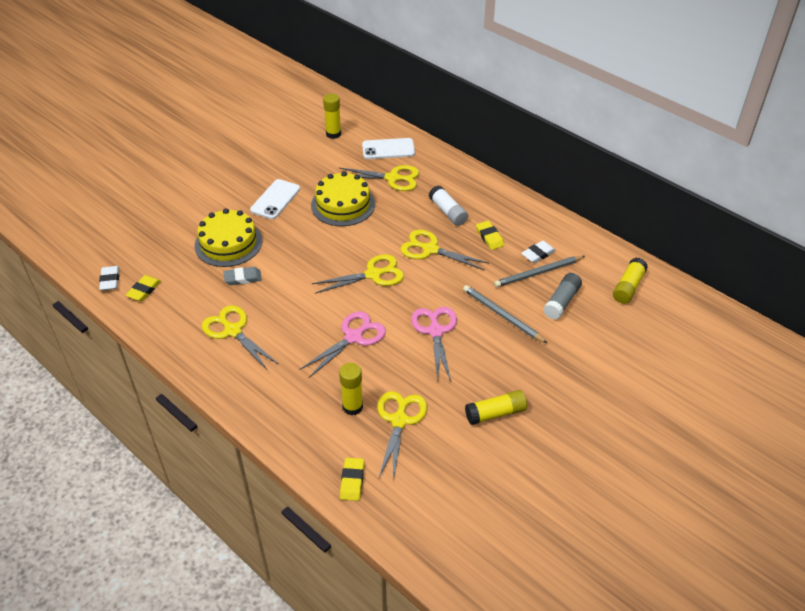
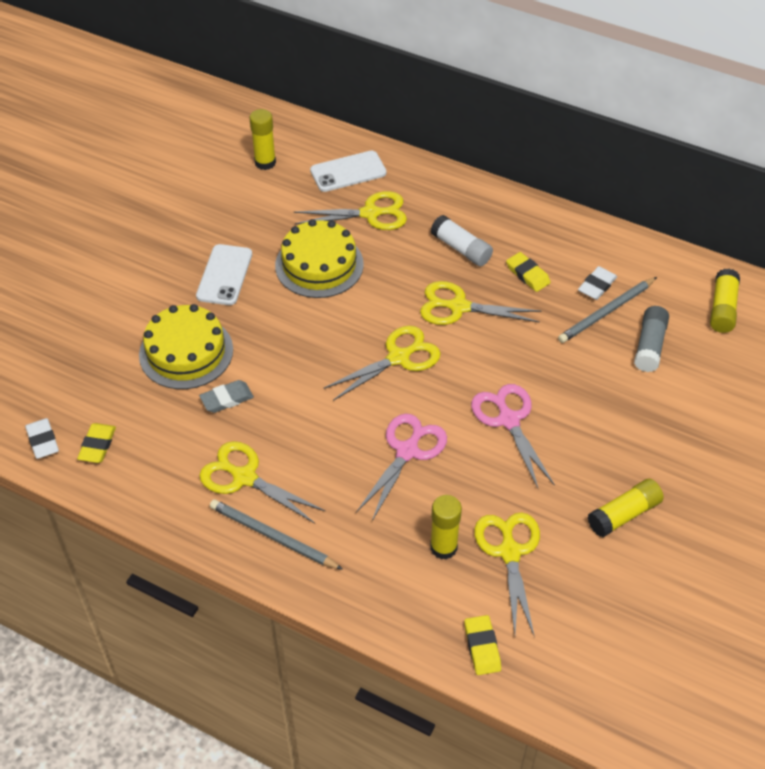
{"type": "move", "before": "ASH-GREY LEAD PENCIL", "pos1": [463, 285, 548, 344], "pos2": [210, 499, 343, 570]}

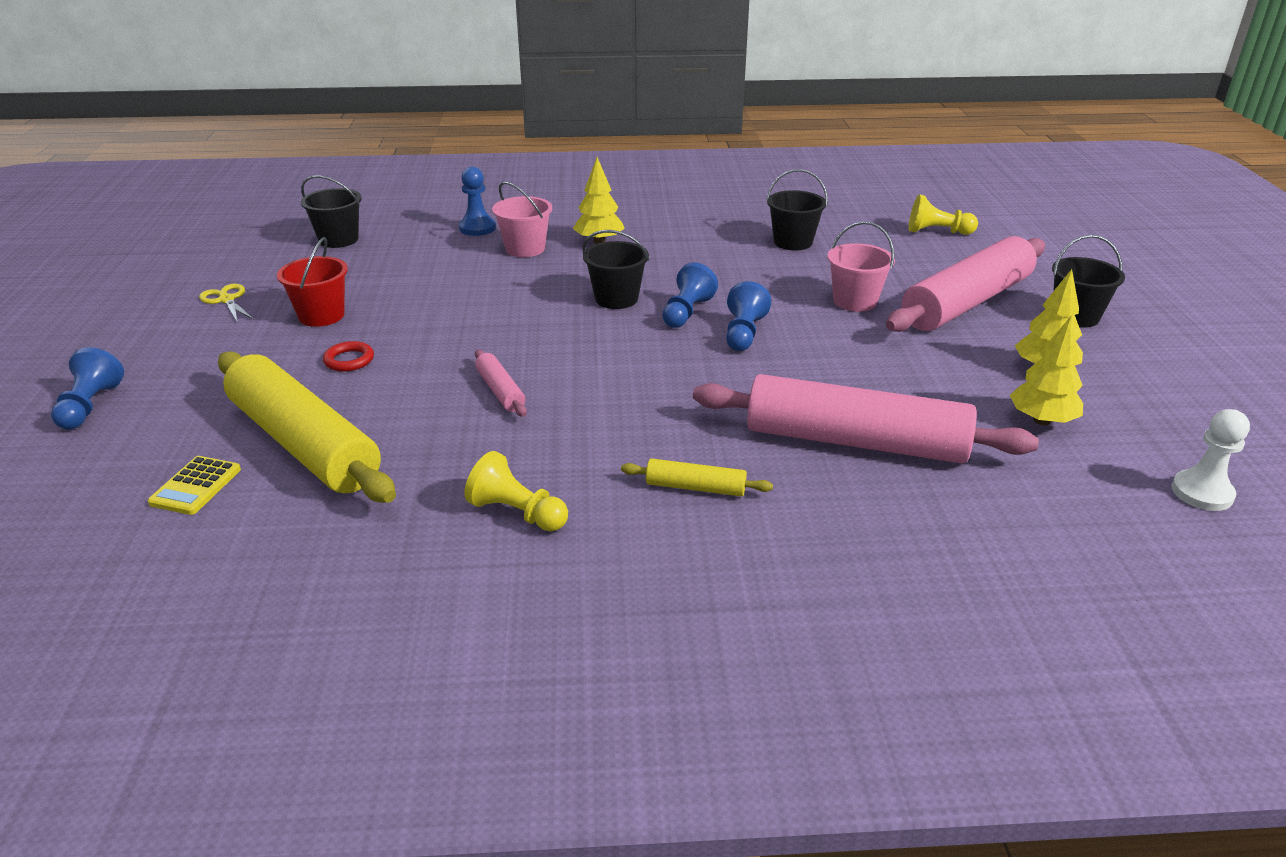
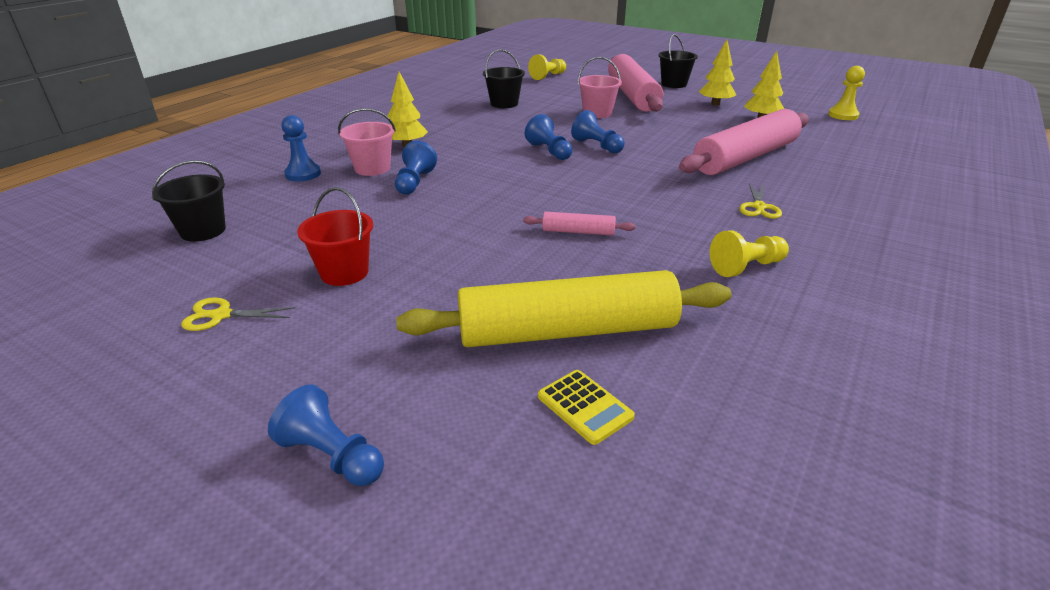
{"type": "insert", "after": "BLUE PAWN", "pos2": [395, 141, 437, 195]}
{"type": "replace", "before": "YELLOW PASTRY ROLLER", "after": "YELLOW PAIR OF SCISSORS", "pos1": [621, 458, 773, 496], "pos2": [739, 183, 782, 219]}
{"type": "recolor", "before": "WHITE PAWN", "after": "YELLOW PAWN", "pos1": [1172, 409, 1250, 511], "pos2": [828, 66, 865, 120]}
{"type": "delete", "before": "CRIMSON HOOP", "pos1": [323, 341, 374, 372]}
{"type": "delete", "before": "BLACK PAIL", "pos1": [583, 230, 649, 309]}

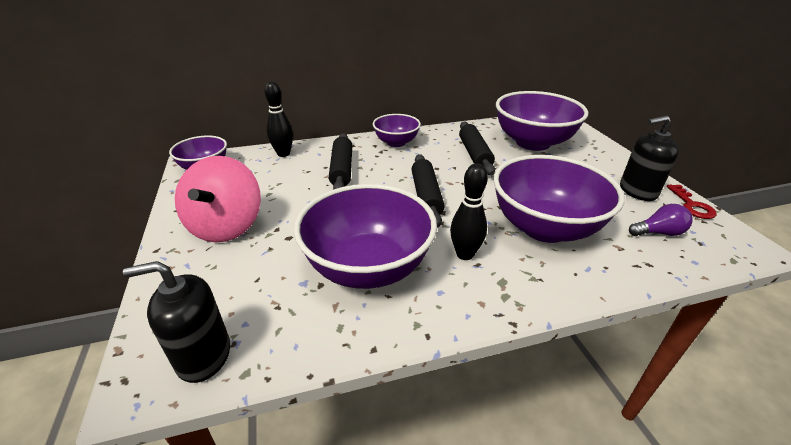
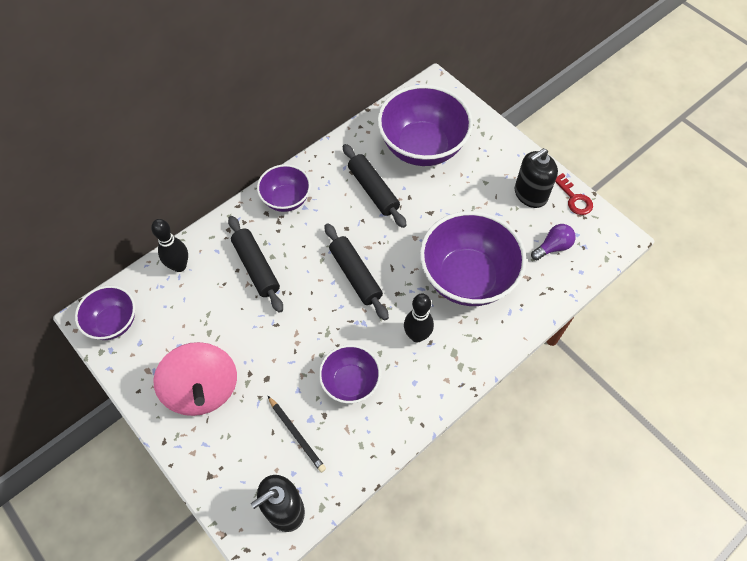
{"type": "insert", "after": "BLACK LEAD PENCIL", "pos2": [268, 396, 326, 473]}
{"type": "resize", "before": "PURPLE DEEP DISH", "pos1": [294, 184, 437, 289], "pos2": [319, 345, 381, 403], "scale": 0.55}

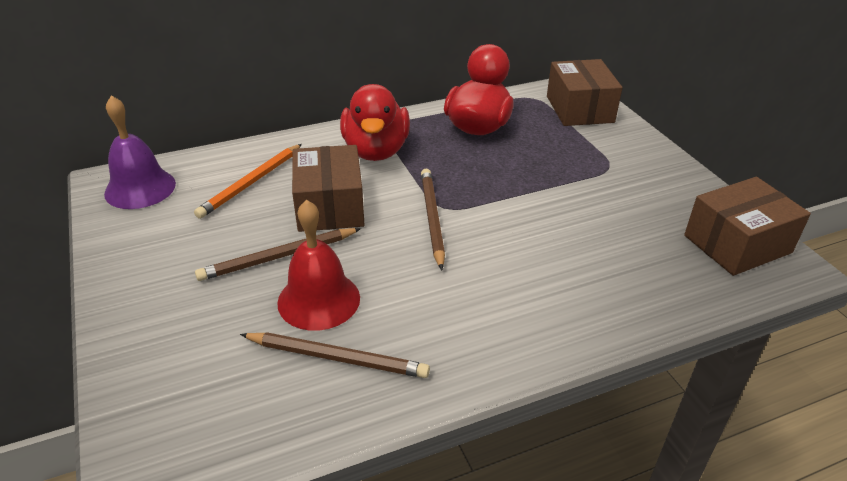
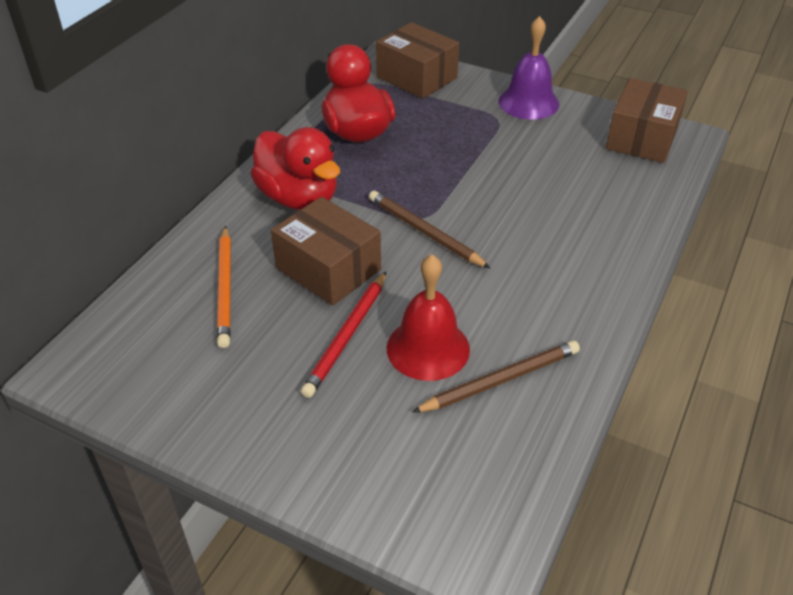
{"type": "recolor", "before": "RUSSET LEAD PENCIL", "after": "CRIMSON LEAD PENCIL", "pos1": [195, 228, 361, 281], "pos2": [301, 272, 386, 398]}
{"type": "move", "before": "PURPLE BELL", "pos1": [104, 95, 176, 209], "pos2": [498, 16, 559, 120]}

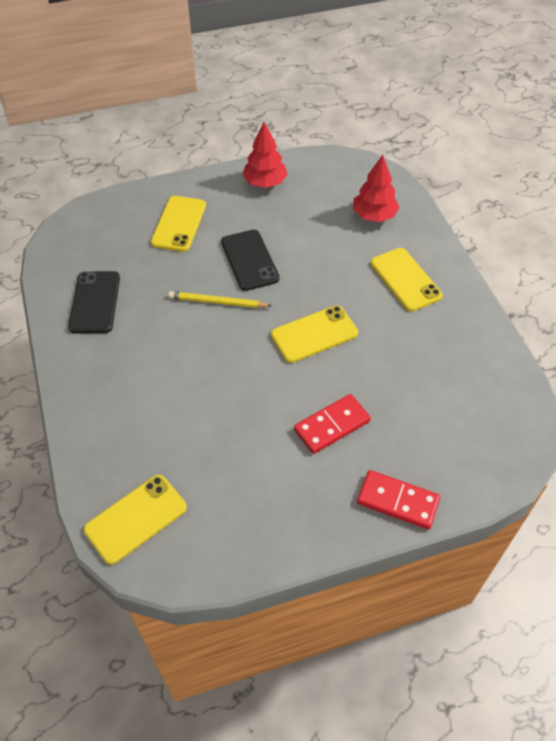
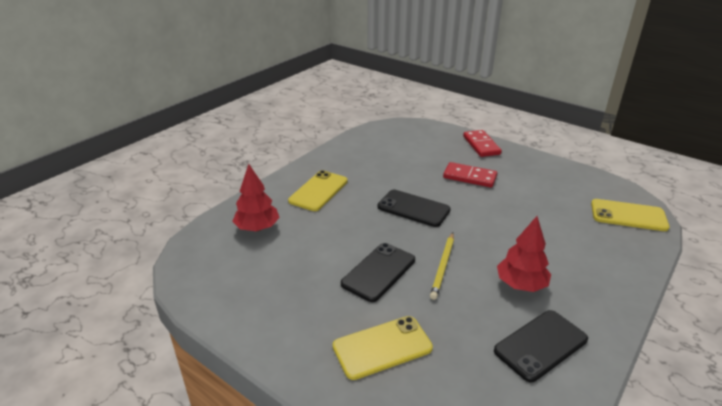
{"type": "recolor", "before": "YELLOW SMARTPHONE", "after": "BLACK SMARTPHONE", "pos1": [271, 305, 358, 363], "pos2": [378, 190, 451, 227]}
{"type": "rotate", "before": "YELLOW LEAD PENCIL", "pos1": [168, 291, 271, 308], "pos2": [430, 233, 454, 300], "turn": 45}
{"type": "move", "before": "CRIMSON TREE", "pos1": [242, 122, 288, 188], "pos2": [497, 216, 551, 292]}

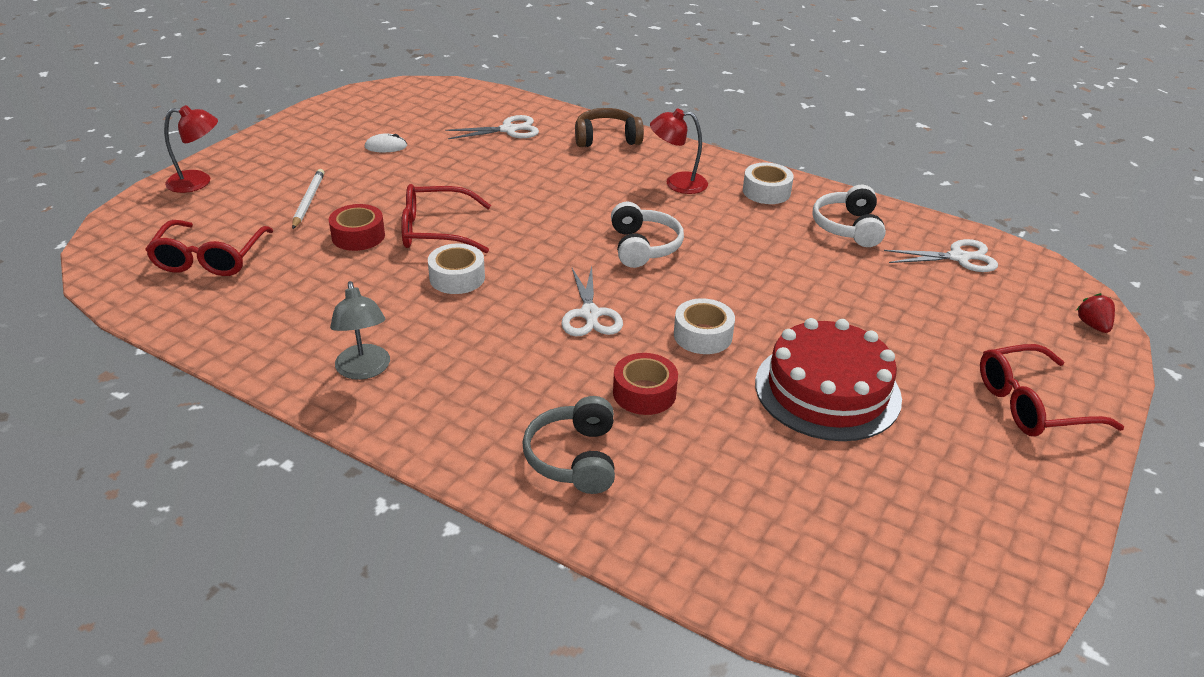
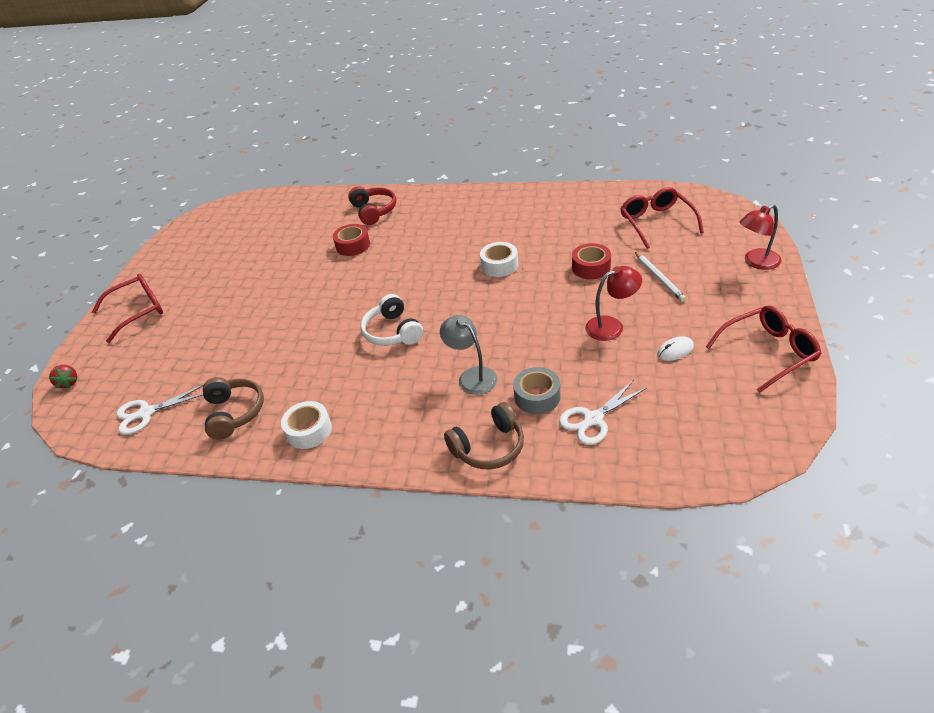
{"type": "recolor", "before": "WHITE OVER-EAR HEADPHONES", "after": "RUSSET OVER-EAR HEADPHONES", "pos1": [813, 185, 886, 247], "pos2": [203, 377, 264, 440]}
{"type": "recolor", "before": "ASH-GREY OVER-EAR HEADPHONES", "after": "CRIMSON OVER-EAR HEADPHONES", "pos1": [522, 396, 615, 494], "pos2": [348, 186, 396, 225]}
{"type": "move", "before": "ASH-GREY DESK LAMP", "pos1": [330, 281, 390, 380], "pos2": [440, 315, 498, 395]}
{"type": "insert", "after": "ASH-GREY STICKY TAPE", "pos2": [513, 367, 561, 414]}
{"type": "move", "before": "CRIMSON DESK LAMP", "pos1": [650, 108, 708, 194], "pos2": [585, 266, 642, 341]}
{"type": "move", "before": "CRIMSON EYEGLASSES", "pos1": [401, 184, 491, 253], "pos2": [706, 305, 821, 393]}
{"type": "delete", "before": "WHITE PAIR OF SCISSORS", "pos1": [561, 266, 623, 336]}
{"type": "delete", "before": "WHITE STICKY TAPE", "pos1": [674, 298, 735, 354]}
{"type": "delete", "before": "CRIMSON GATEAU", "pos1": [755, 318, 902, 441]}

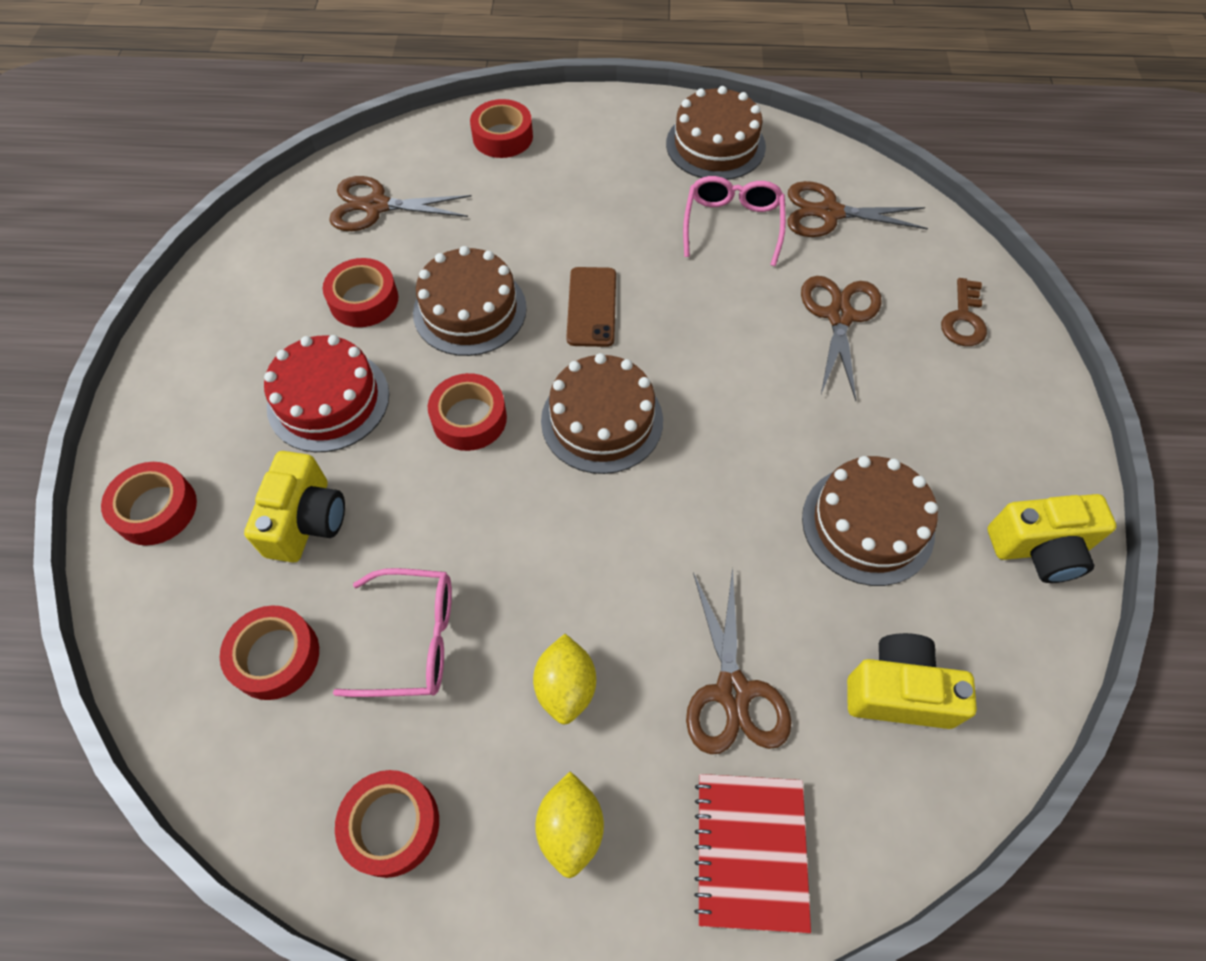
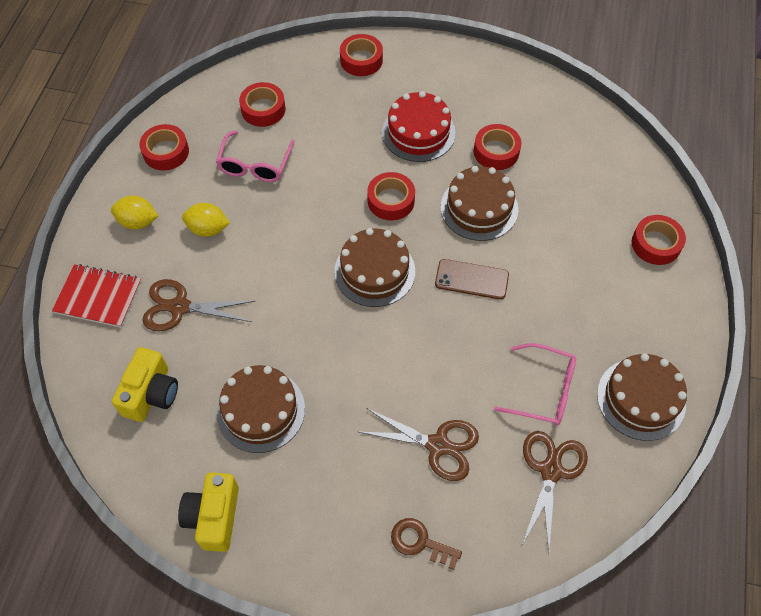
{"type": "delete", "before": "YELLOW PHOTO CAMERA", "pos1": [244, 451, 345, 562]}
{"type": "delete", "before": "RUSSET PAIR OF SCISSORS", "pos1": [329, 176, 471, 231]}

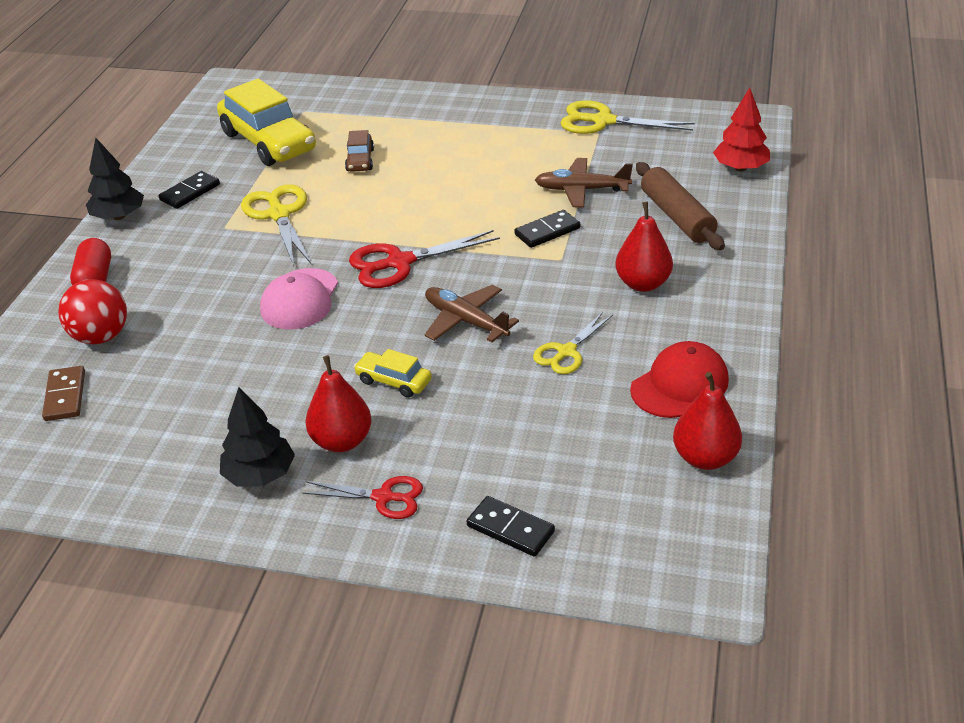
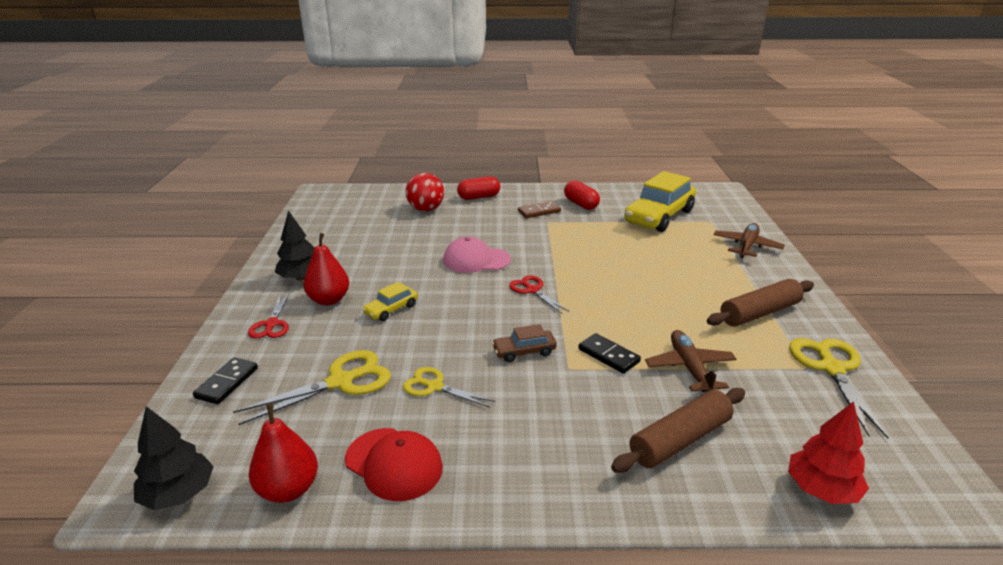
{"type": "move", "before": "BLACK TREE", "pos1": [86, 138, 144, 220], "pos2": [134, 406, 214, 510]}
{"type": "move", "before": "YELLOW PAIR OF SCISSORS", "pos1": [241, 184, 312, 266], "pos2": [233, 350, 391, 425]}
{"type": "rotate", "before": "YELLOW AUTOMOBILE", "pos1": [354, 349, 432, 398], "pos2": [362, 282, 418, 321], "turn": -150}
{"type": "move", "before": "RUSSET AUTOMOBILE", "pos1": [345, 130, 374, 172], "pos2": [492, 324, 557, 362]}
{"type": "resize", "before": "CRIMSON PAIR OF SCISSORS", "pos1": [349, 230, 500, 288], "pos2": [509, 275, 569, 314], "scale": 0.63}
{"type": "move", "before": "RUSSET DOMINO", "pos1": [42, 366, 85, 421], "pos2": [518, 201, 561, 218]}
{"type": "replace", "before": "BLACK DOMINO", "after": "CRIMSON CAPSULE", "pos1": [159, 171, 220, 209], "pos2": [564, 180, 600, 210]}
{"type": "insert", "after": "RUSSET PASTRY ROLLER", "pos2": [707, 279, 814, 327]}
{"type": "move", "before": "RUSSET AEROPLANE", "pos1": [424, 285, 519, 342], "pos2": [713, 223, 785, 258]}
{"type": "delete", "before": "CRIMSON TOY PEAR", "pos1": [615, 202, 673, 292]}

